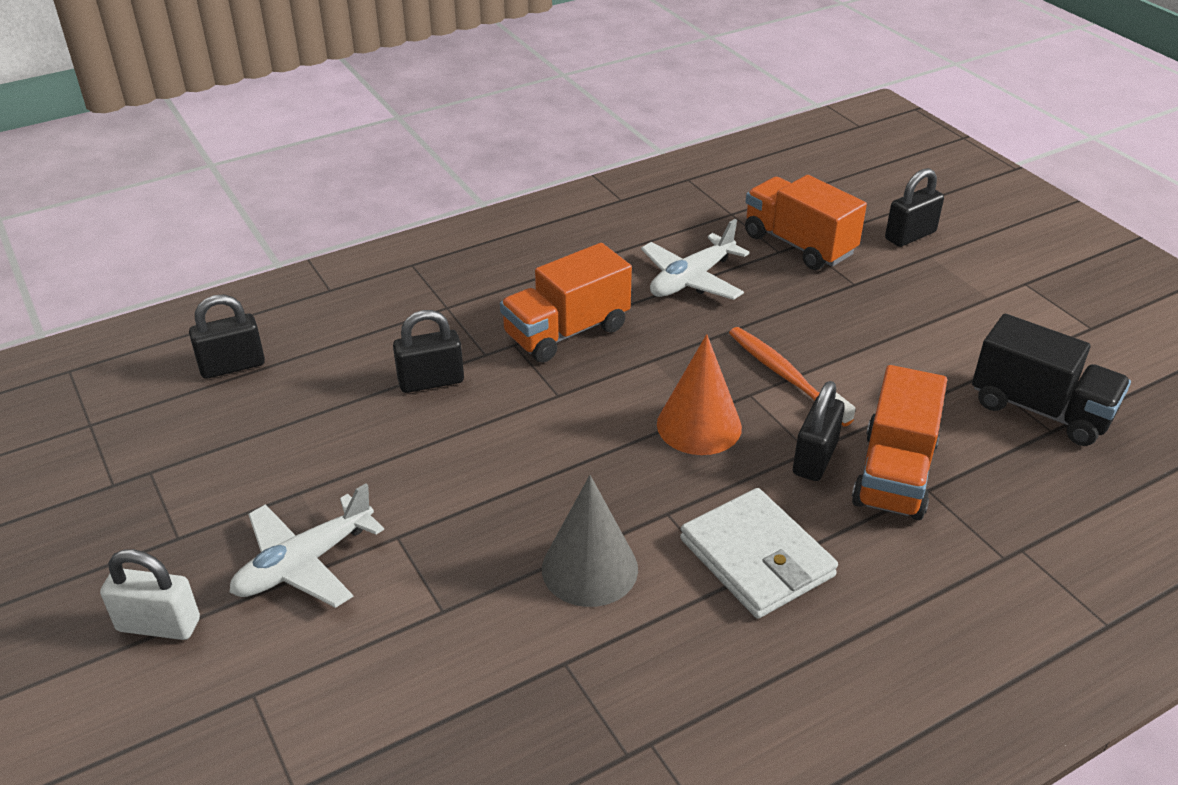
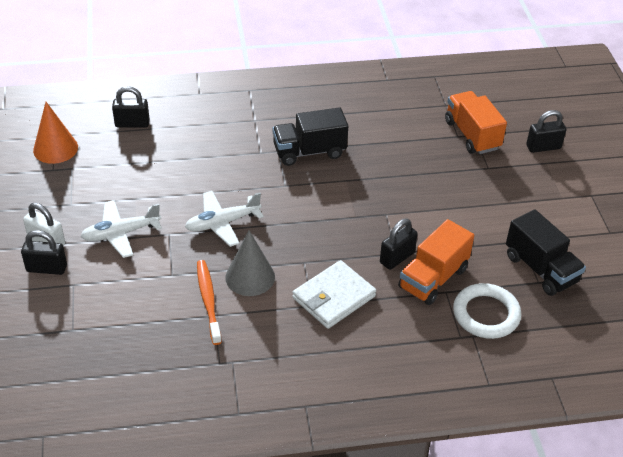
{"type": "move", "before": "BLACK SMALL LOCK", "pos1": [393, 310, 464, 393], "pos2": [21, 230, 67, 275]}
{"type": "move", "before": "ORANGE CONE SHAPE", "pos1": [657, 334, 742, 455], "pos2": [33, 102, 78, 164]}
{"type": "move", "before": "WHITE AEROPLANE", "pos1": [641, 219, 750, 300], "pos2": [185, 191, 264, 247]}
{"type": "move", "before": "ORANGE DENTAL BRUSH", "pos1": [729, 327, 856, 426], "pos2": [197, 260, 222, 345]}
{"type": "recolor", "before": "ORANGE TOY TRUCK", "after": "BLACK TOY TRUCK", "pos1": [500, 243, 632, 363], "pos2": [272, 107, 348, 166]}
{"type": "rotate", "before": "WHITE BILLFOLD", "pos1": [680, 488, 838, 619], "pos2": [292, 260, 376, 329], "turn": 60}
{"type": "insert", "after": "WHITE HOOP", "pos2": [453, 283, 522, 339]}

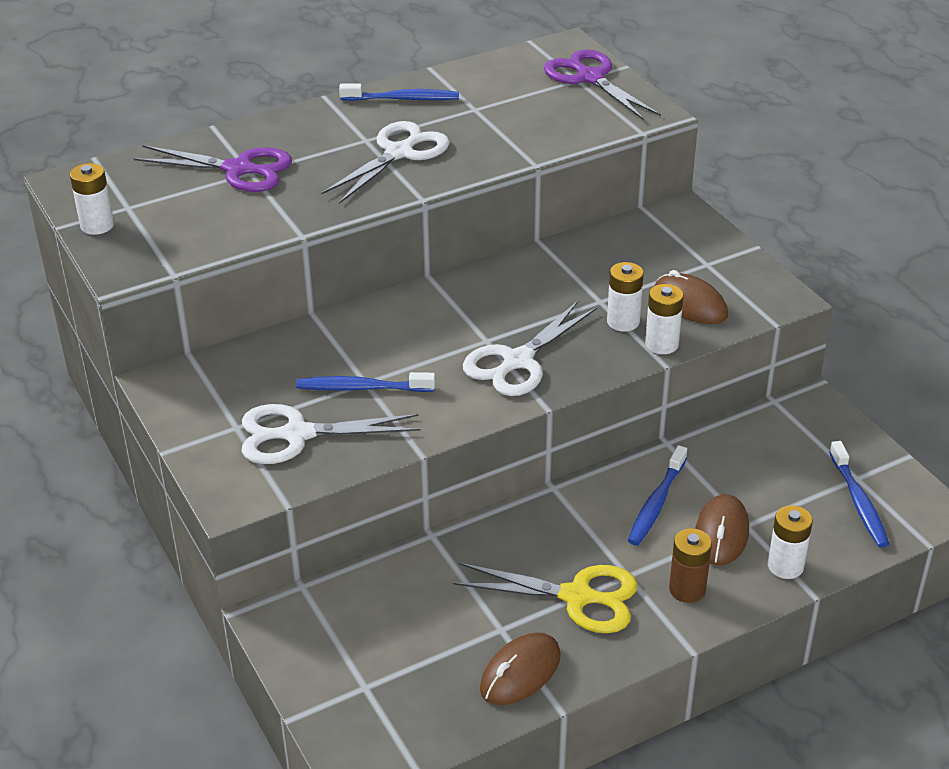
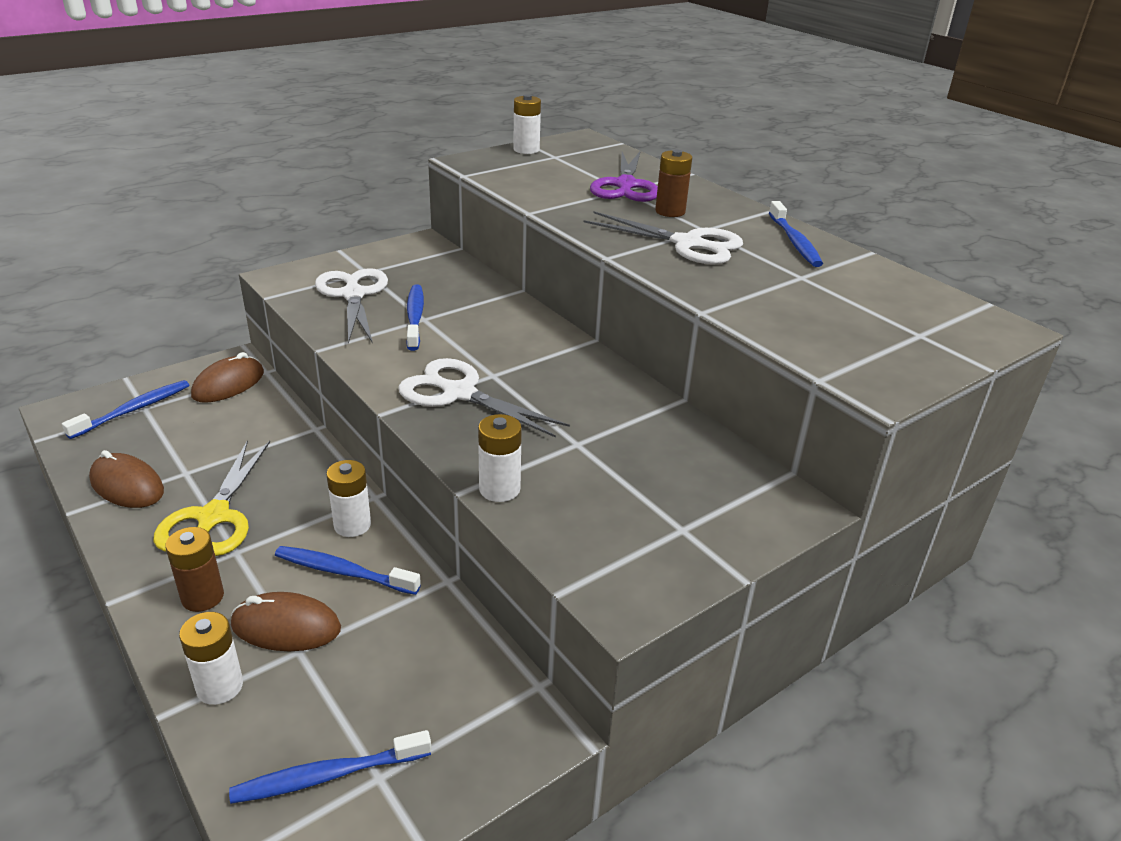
{"type": "insert", "after": "BLUE DENTAL BRUSH", "pos2": [62, 380, 189, 439]}
{"type": "move", "before": "RUSSET COMPUTER MOUSE", "pos1": [655, 270, 728, 324], "pos2": [191, 352, 264, 403]}
{"type": "move", "before": "WHITE POWER CELL", "pos1": [607, 262, 644, 332], "pos2": [326, 460, 371, 537]}
{"type": "insert", "after": "RUSSET POWER CELL", "pos2": [655, 150, 692, 217]}
{"type": "delete", "before": "PURPLE PAIR OF SCISSORS", "pos1": [544, 49, 661, 120]}

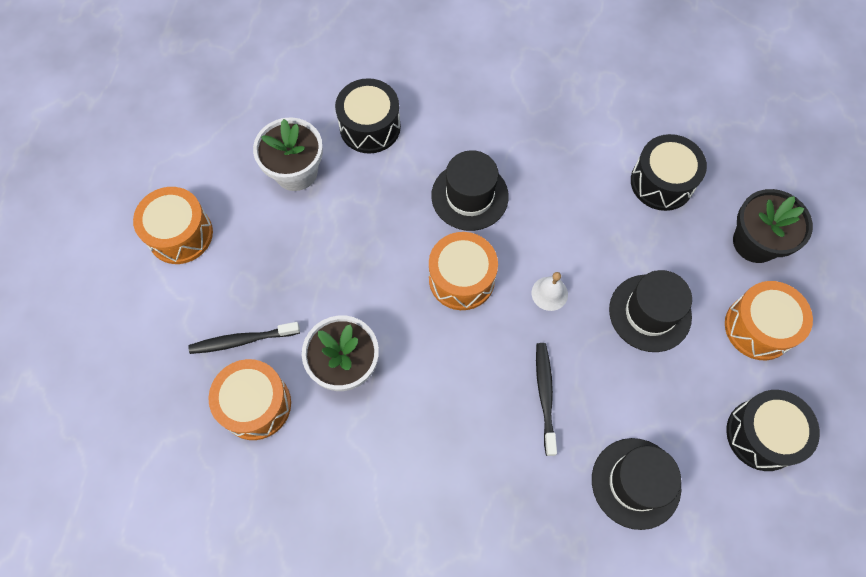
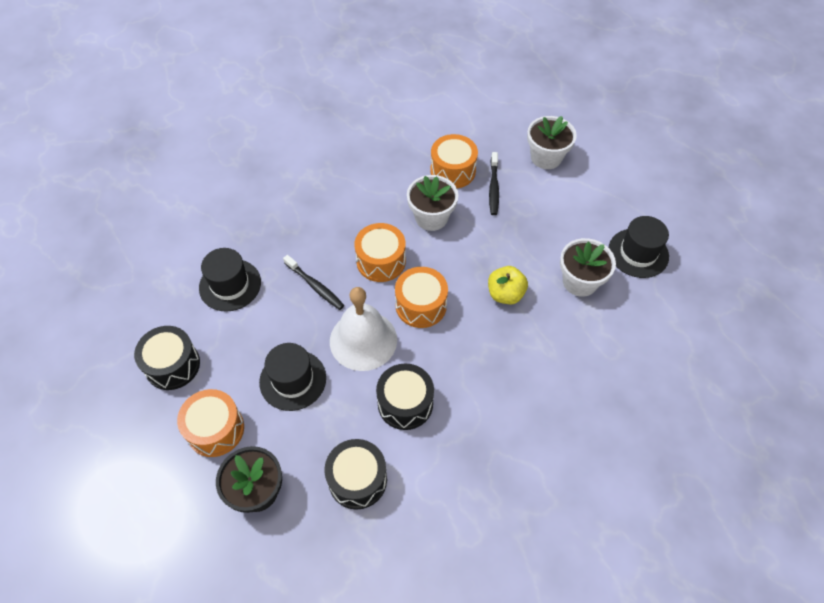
{"type": "resize", "before": "WHITE BELL", "pos1": [532, 272, 568, 311], "pos2": [330, 287, 397, 371], "scale": 2.33}
{"type": "move", "before": "ORANGE DRUM", "pos1": [133, 187, 213, 264], "pos2": [354, 223, 406, 282]}
{"type": "move", "before": "BLACK DRUM", "pos1": [335, 78, 401, 154], "pos2": [376, 364, 434, 430]}
{"type": "insert", "after": "YELLOW APPLE FRUIT", "pos2": [488, 266, 528, 304]}
{"type": "rotate", "before": "BLACK DENTAL BRUSH", "pos1": [188, 322, 300, 354], "pos2": [489, 152, 499, 215], "turn": 150}
{"type": "insert", "after": "WHITE PLANT POT", "pos2": [527, 116, 577, 169]}
{"type": "move", "before": "BLACK TOP HAT", "pos1": [431, 150, 509, 231], "pos2": [609, 216, 669, 278]}

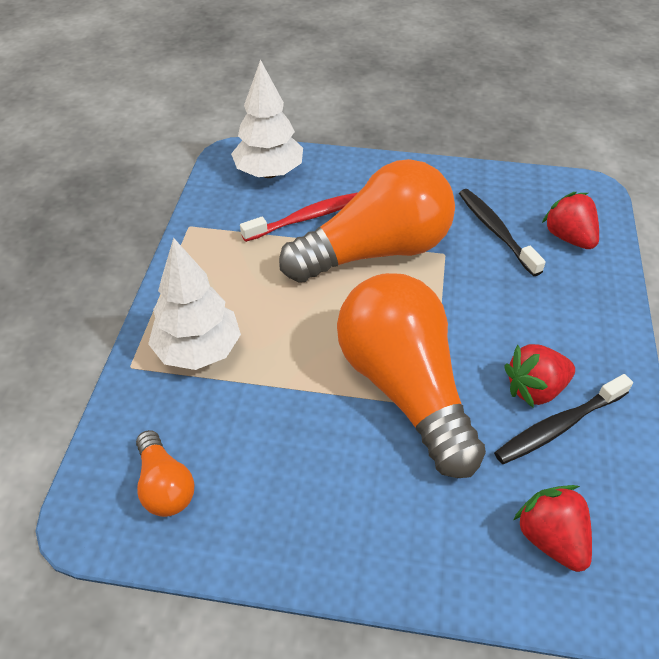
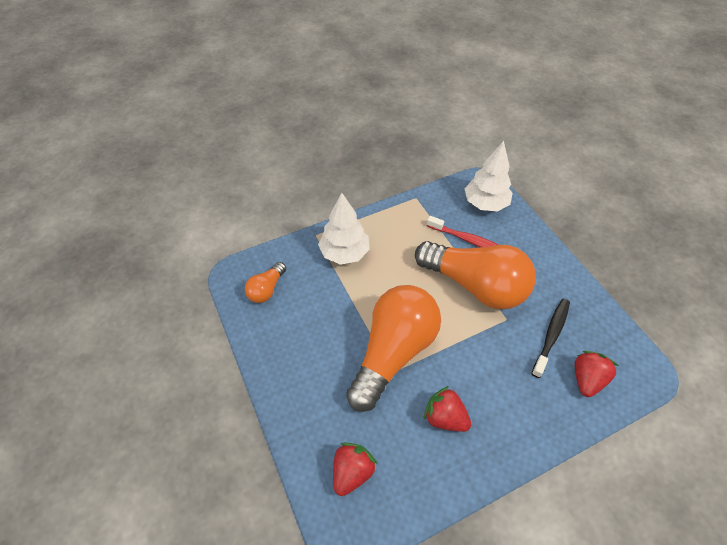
{"type": "delete", "before": "BLACK DENTAL BRUSH", "pos1": [494, 374, 633, 464]}

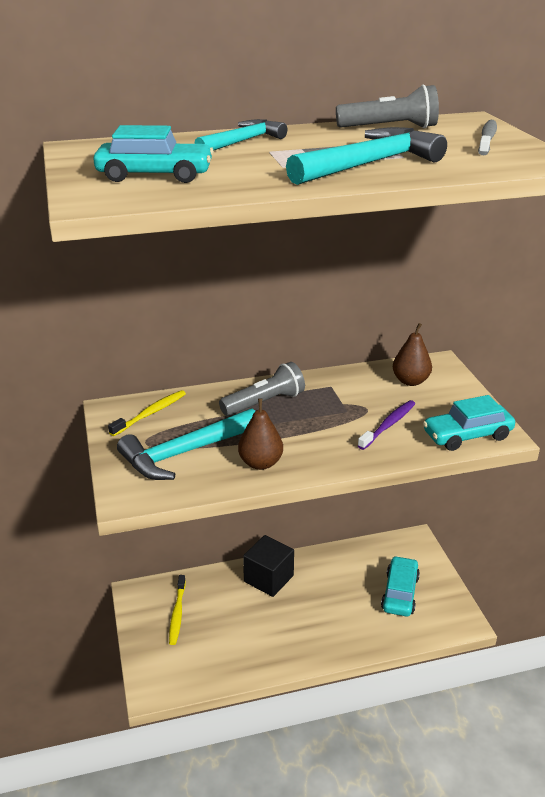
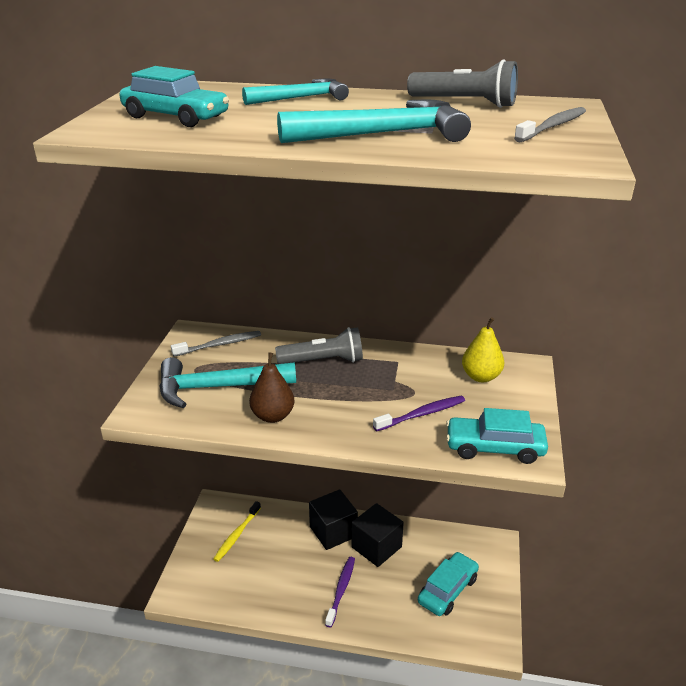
{"type": "recolor", "before": "YELLOW DENTAL BRUSH", "after": "ASH-GREY DENTAL BRUSH", "pos1": [108, 390, 186, 436], "pos2": [171, 331, 261, 357]}
{"type": "insert", "after": "PURPLE DENTAL BRUSH", "pos2": [325, 557, 355, 627]}
{"type": "insert", "after": "BLACK CUBE", "pos2": [351, 503, 404, 567]}
{"type": "recolor", "before": "RUSSET TOY PEAR", "after": "YELLOW TOY PEAR", "pos1": [393, 323, 432, 386], "pos2": [462, 317, 504, 382]}

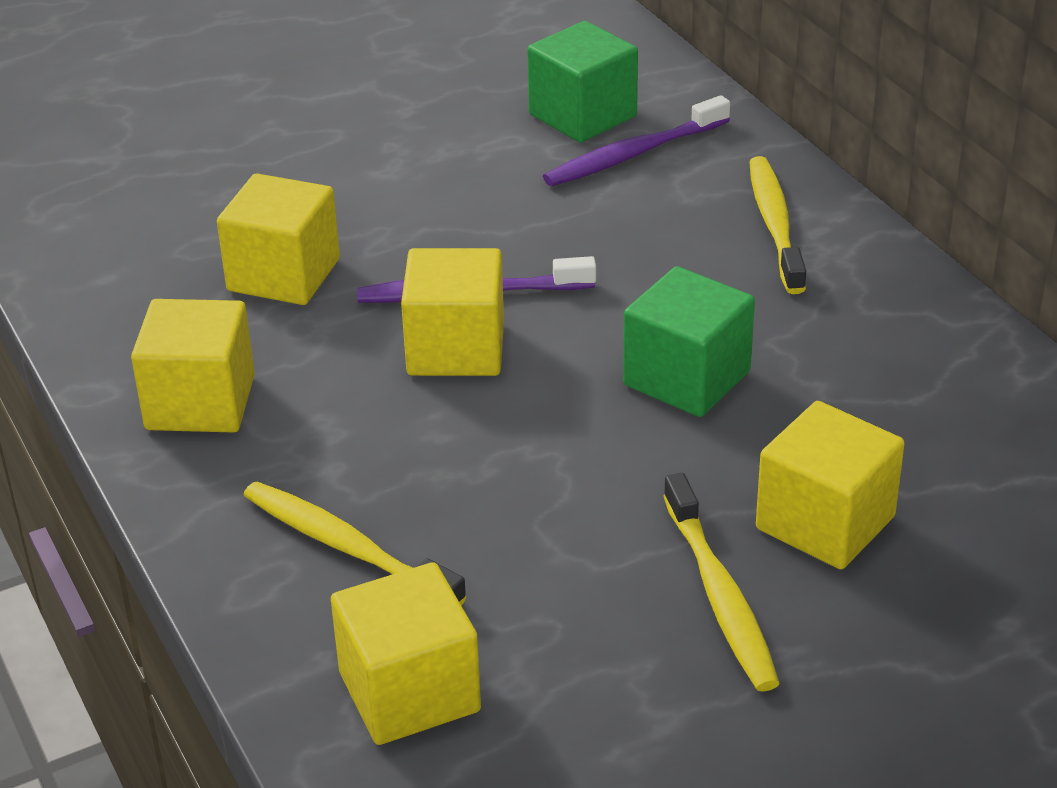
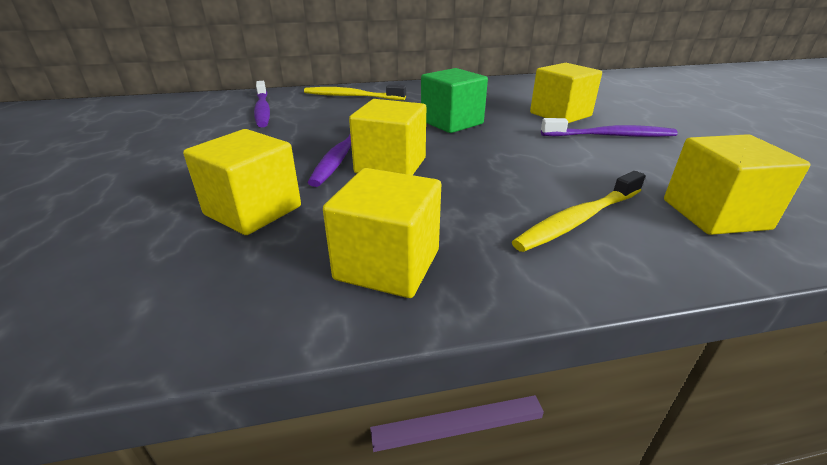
{"type": "recolor", "before": "YELLOW DENTAL BRUSH", "after": "PURPLE DENTAL BRUSH", "pos1": [663, 473, 780, 692], "pos2": [541, 118, 678, 137]}
{"type": "delete", "before": "GREEN CUBE", "pos1": [527, 21, 638, 143]}

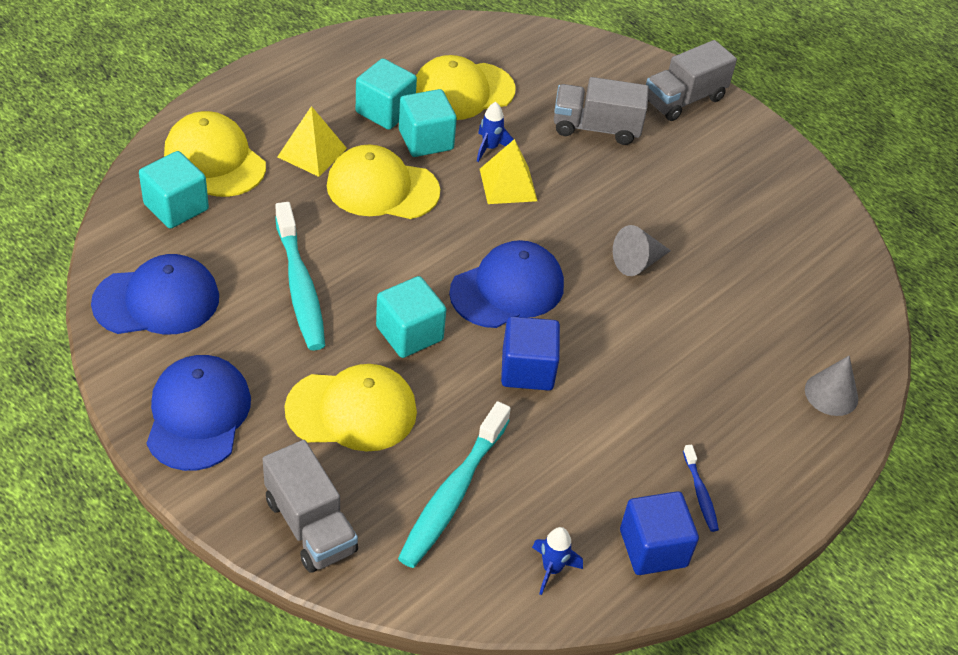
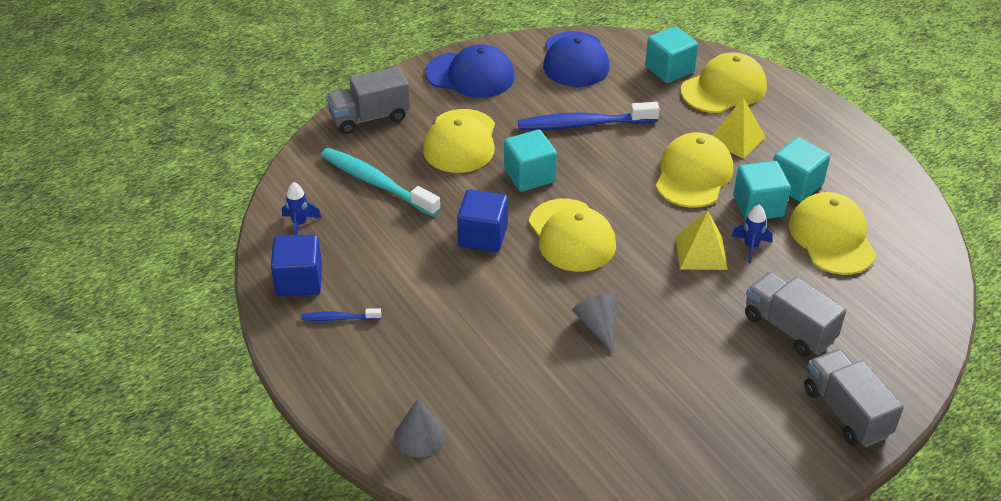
{"type": "recolor", "before": "TEAL DENTAL BRUSH", "after": "BLUE DENTAL BRUSH", "pos1": [275, 202, 325, 351], "pos2": [518, 102, 660, 130]}
{"type": "recolor", "before": "BLUE CAP", "after": "YELLOW CAP", "pos1": [449, 240, 564, 328], "pos2": [529, 199, 616, 272]}
{"type": "rotate", "before": "ASH-GREY TOY TRUCK", "pos1": [554, 77, 649, 145], "pos2": [745, 272, 846, 357], "turn": -60}

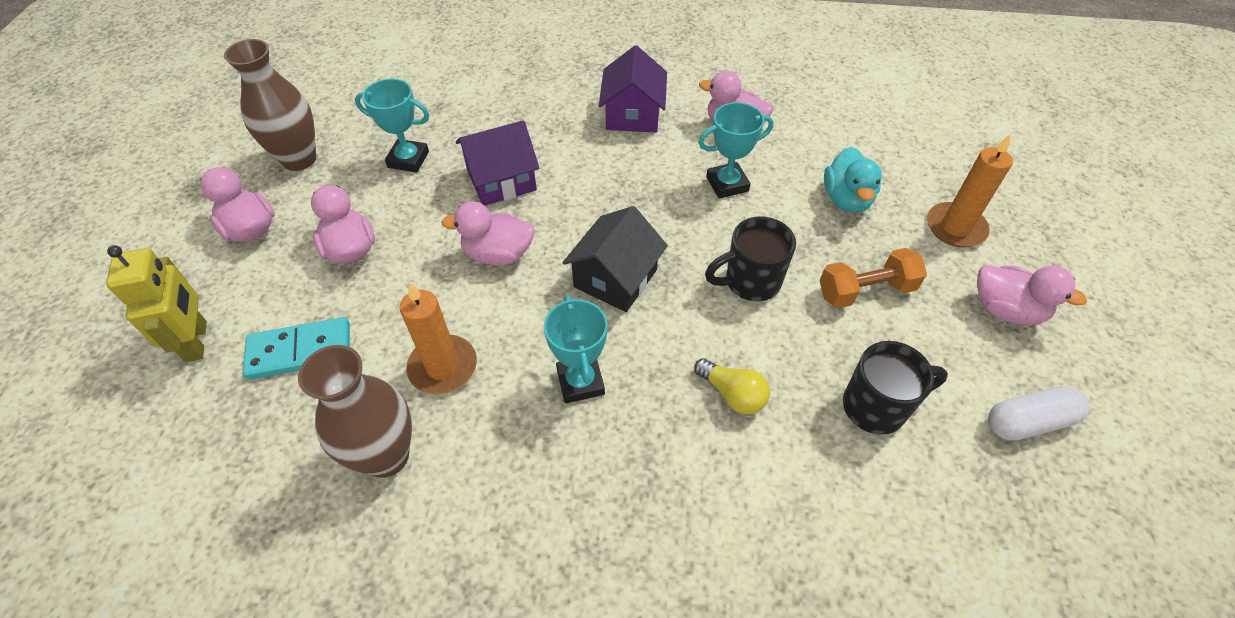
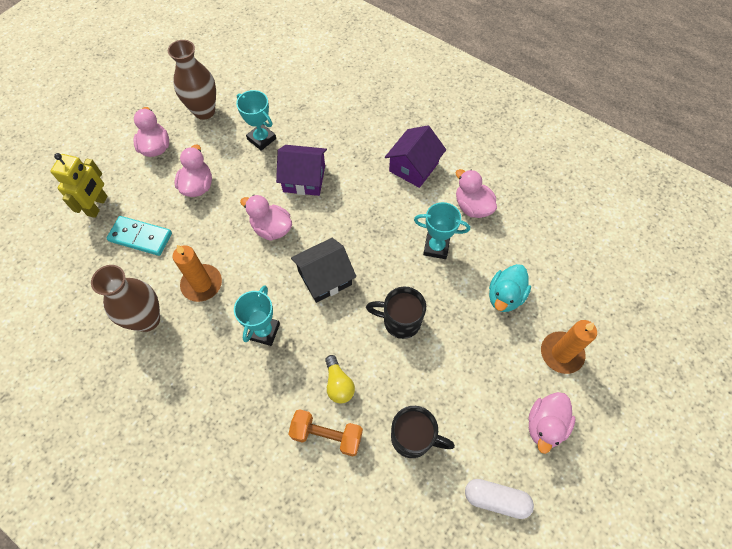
{"type": "move", "before": "ORANGE FREE WEIGHT", "pos1": [820, 248, 927, 308], "pos2": [288, 409, 363, 456]}
{"type": "rotate", "before": "ROSY RUBBER DUCK", "pos1": [977, 265, 1087, 325], "pos2": [528, 392, 576, 454], "turn": 60}

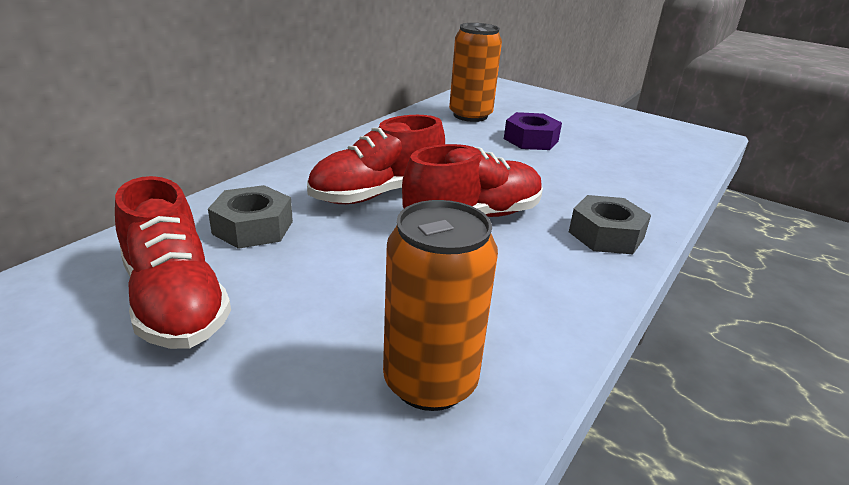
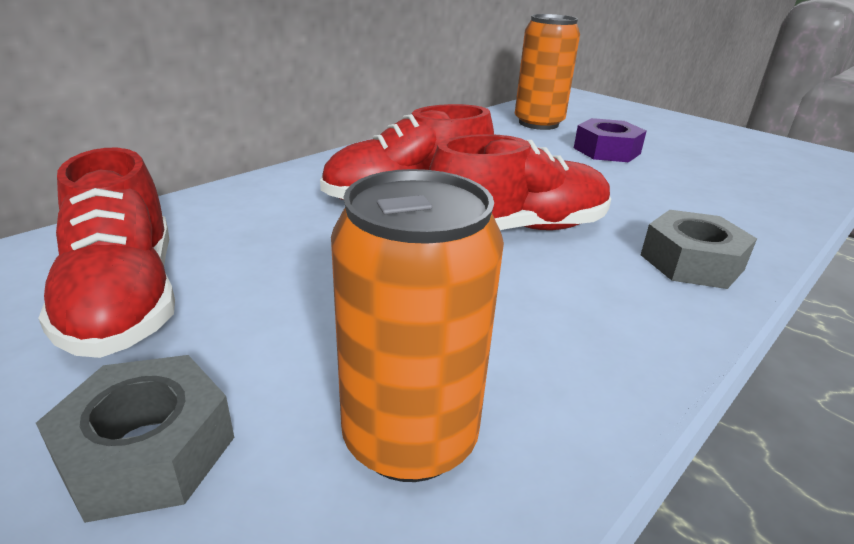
{"type": "move", "before": "ASH-GREY HEX NUT", "pos1": [208, 185, 293, 249], "pos2": [36, 355, 234, 523]}

